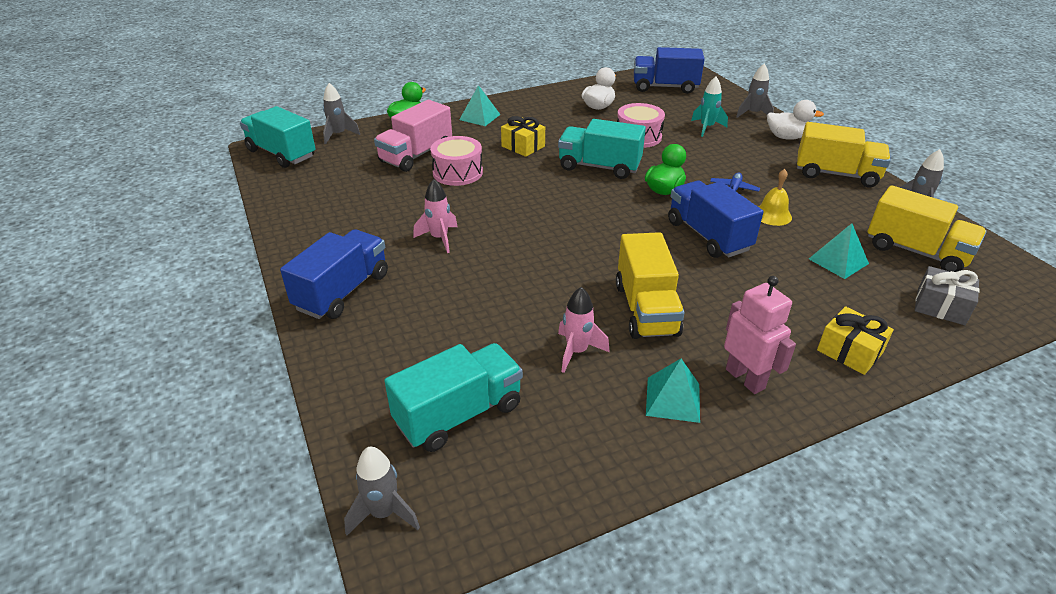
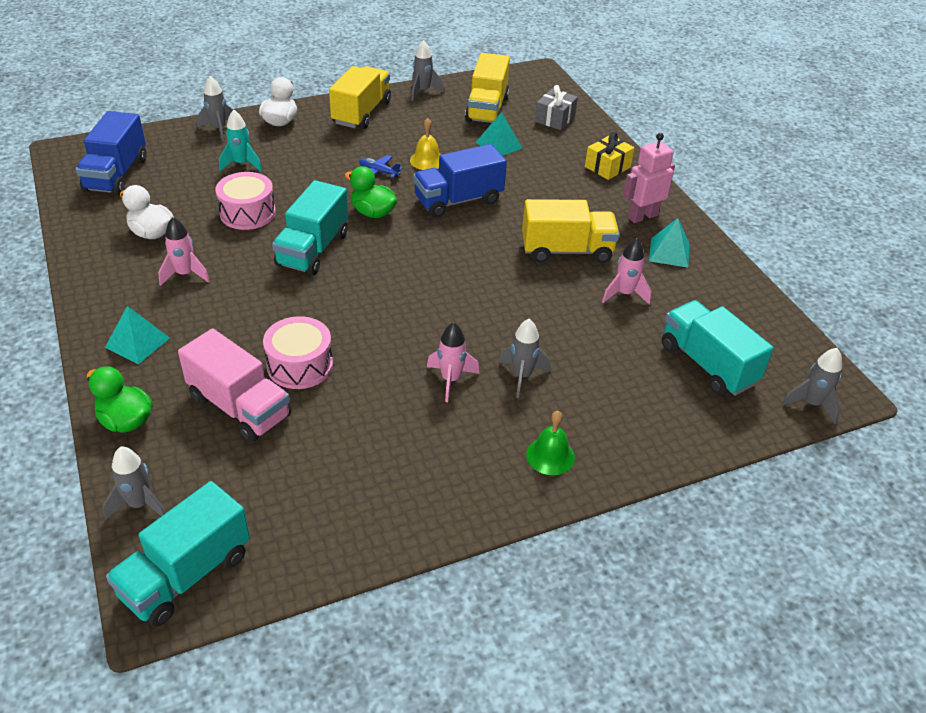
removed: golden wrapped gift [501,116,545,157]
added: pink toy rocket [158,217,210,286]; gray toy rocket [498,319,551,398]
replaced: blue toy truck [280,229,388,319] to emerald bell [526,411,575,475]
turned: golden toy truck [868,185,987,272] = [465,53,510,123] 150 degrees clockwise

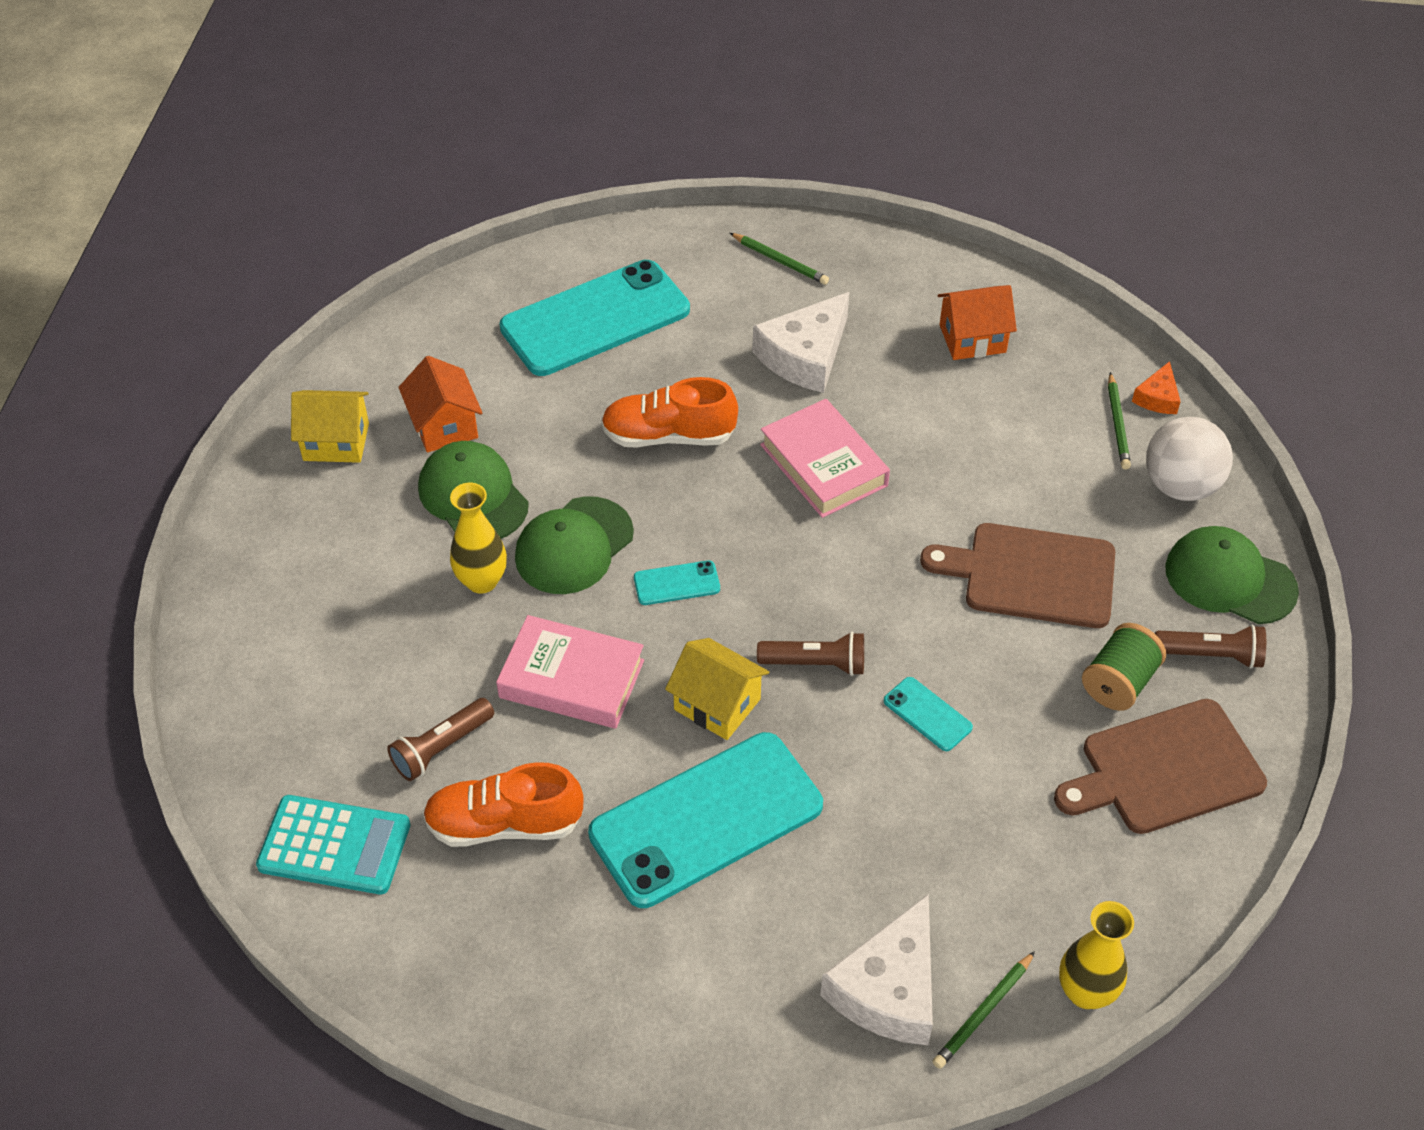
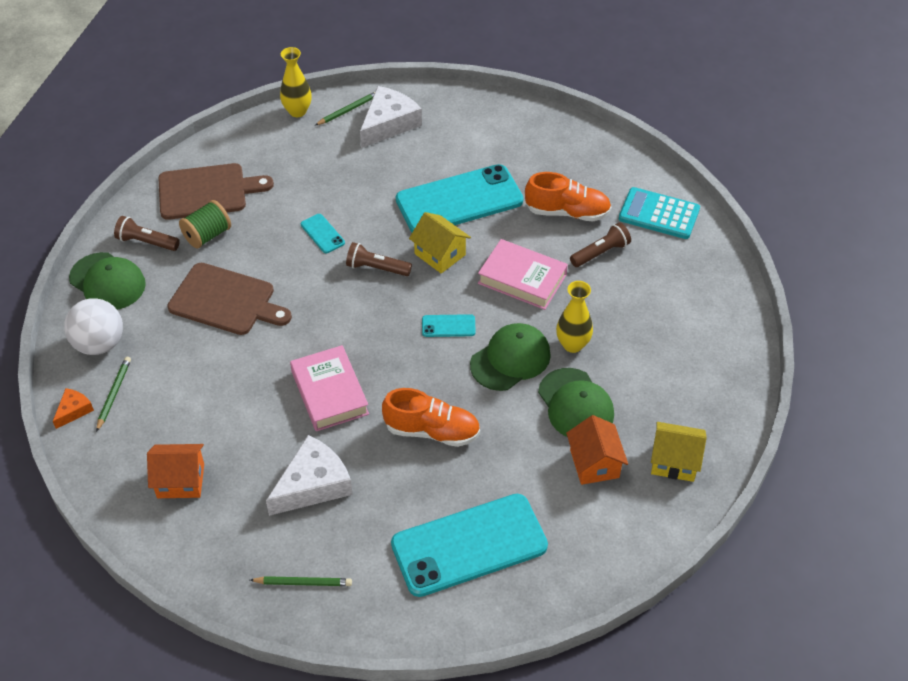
turned: emerald lead pencil [730,233,829,285] = [250,576,352,586] 135 degrees clockwise

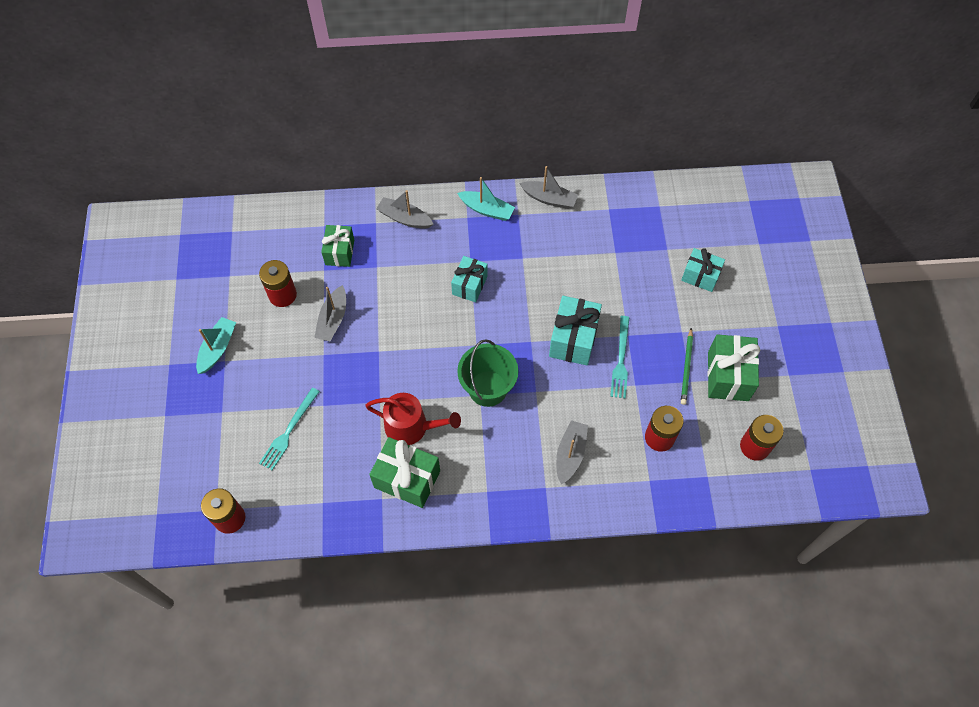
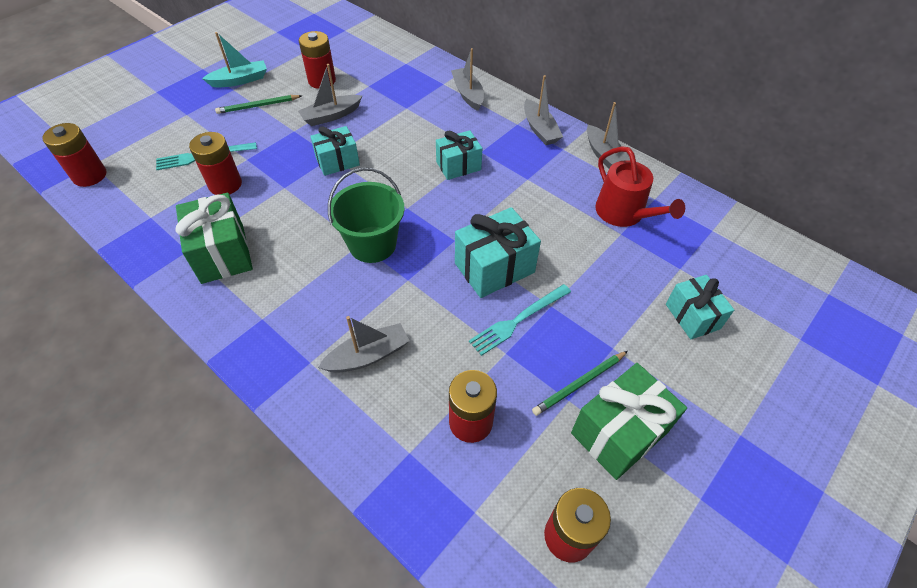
removed: emerald wrapped gift [321,225,354,267]
added: scarlet AA battery [189,132,242,195]; emerald lead pencil [215,95,302,114]; teal wrapped gift [310,126,360,176]
moved: scarlet sprinkling can [365,393,461,445] to [595,146,685,227]
recoloured: teal boat [457,177,515,221] to gray boat [524,75,563,145]

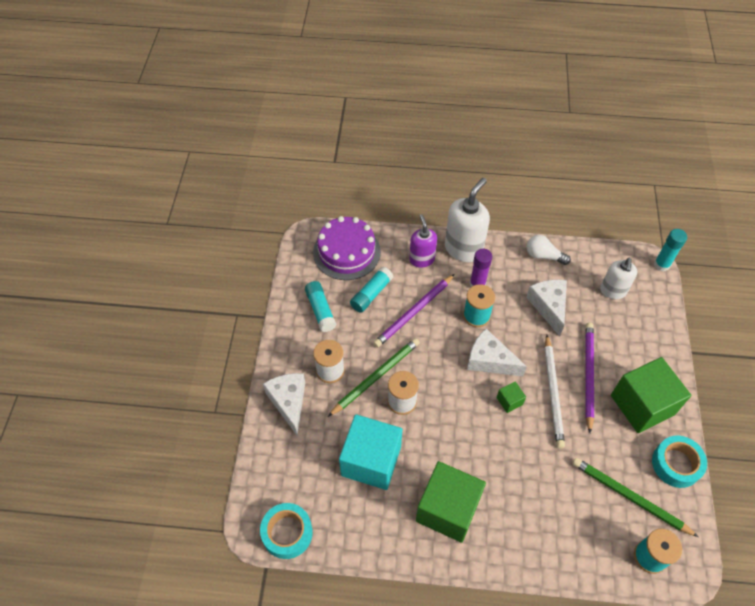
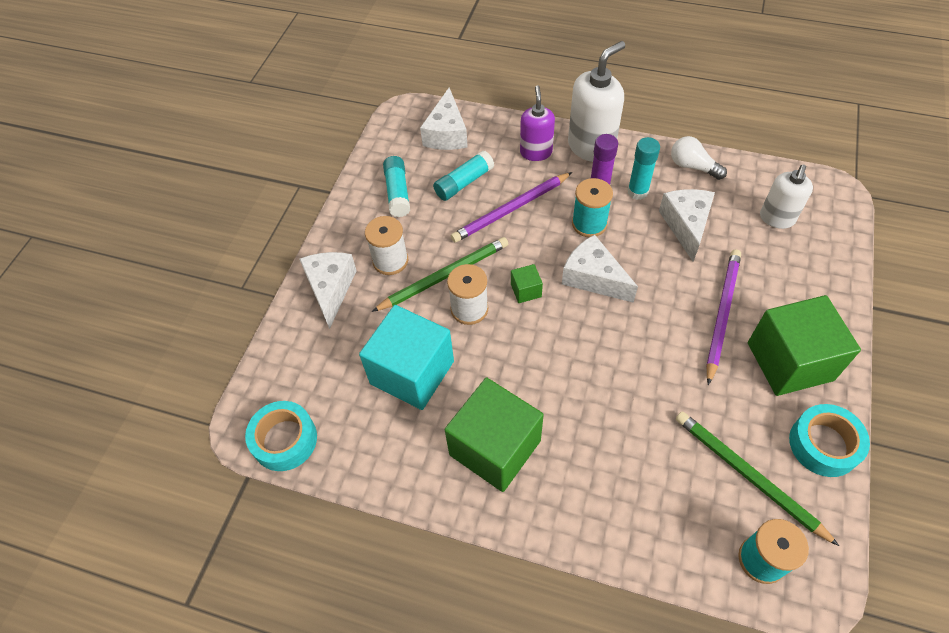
removed: pure white lead pencil [545,335,565,448]
moved: emerald block [497,381,526,413] to [511,264,543,303]; teal stick of glue [654,229,687,271] to [627,137,660,200]
replaced: purple cake [313,216,381,280] to pure white piece of cheese [420,88,468,150]

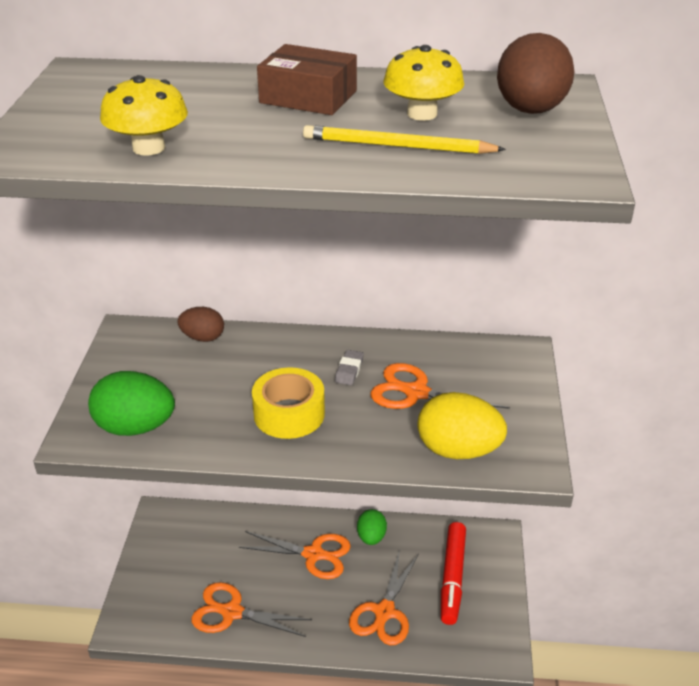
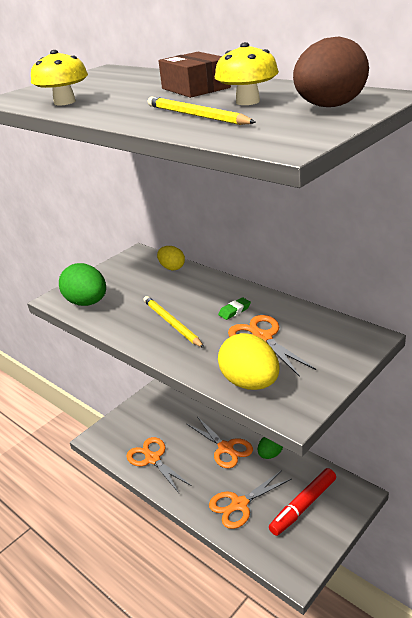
replaced: golden roll of tape [252,367,325,439] to golden lead pencil [143,296,204,348]
recoloured: dark brown egg shape [177,307,224,342] to golden egg shape [157,246,185,270]; gray pencil eraser [335,350,364,385] to emerald pencil eraser [218,297,251,320]

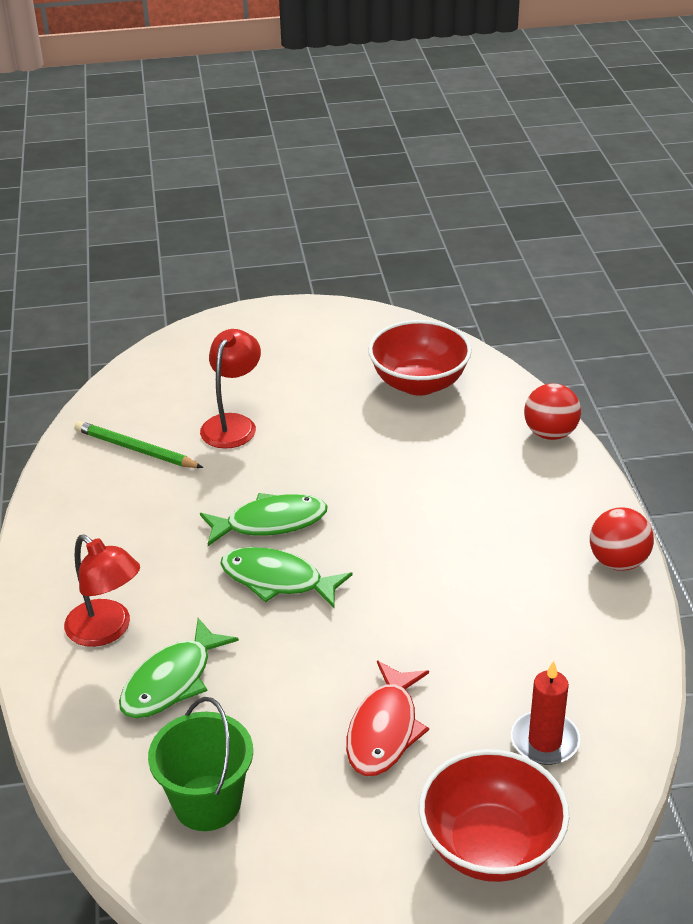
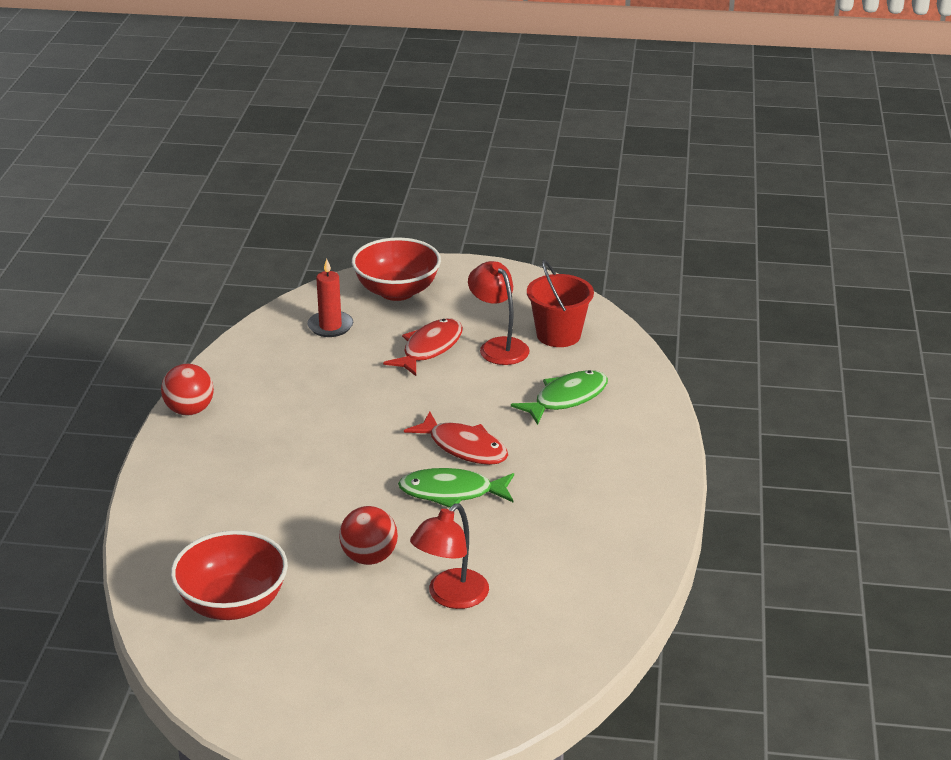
removed: emerald lead pencil [75,421,203,468]
moved: scarlet reading lamp [64,534,140,647] to [468,261,530,365]; scarlet ball [524,383,581,440] to [339,506,398,565]
recoloured: emerald bucket [148,697,253,831] to scarlet bucket [527,260,594,347]; emerald fish figure [220,547,353,608] to scarlet fish figure [404,411,508,465]

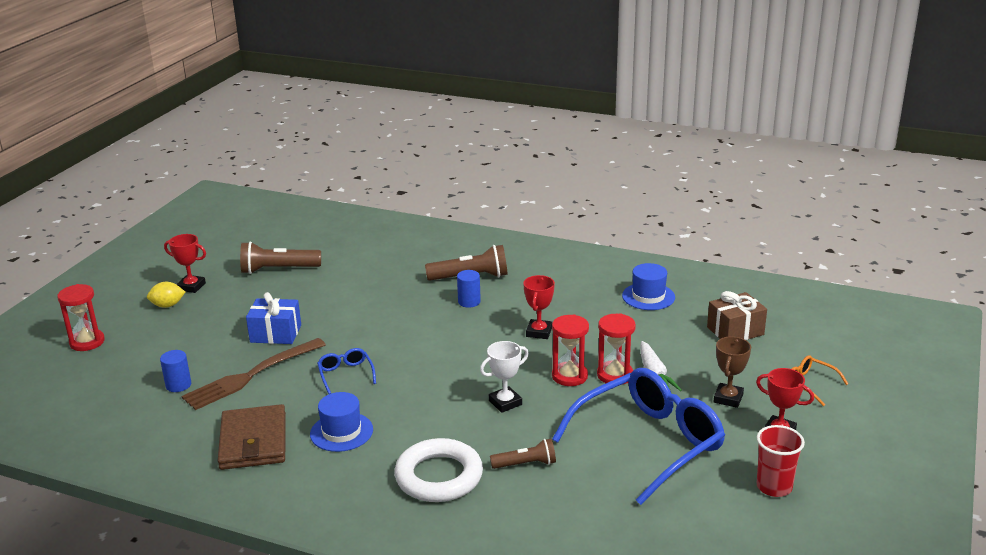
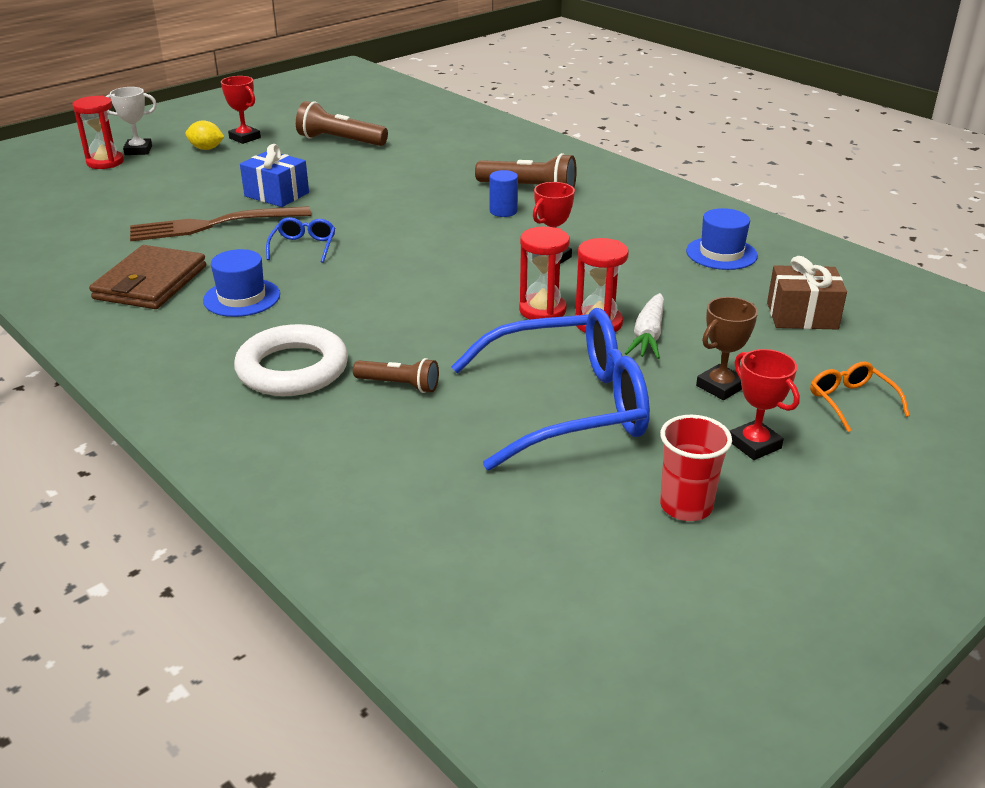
removed: blue solid cylinder [160,350,191,392]
moved: pure white award cup [480,341,529,413] to [105,87,157,155]

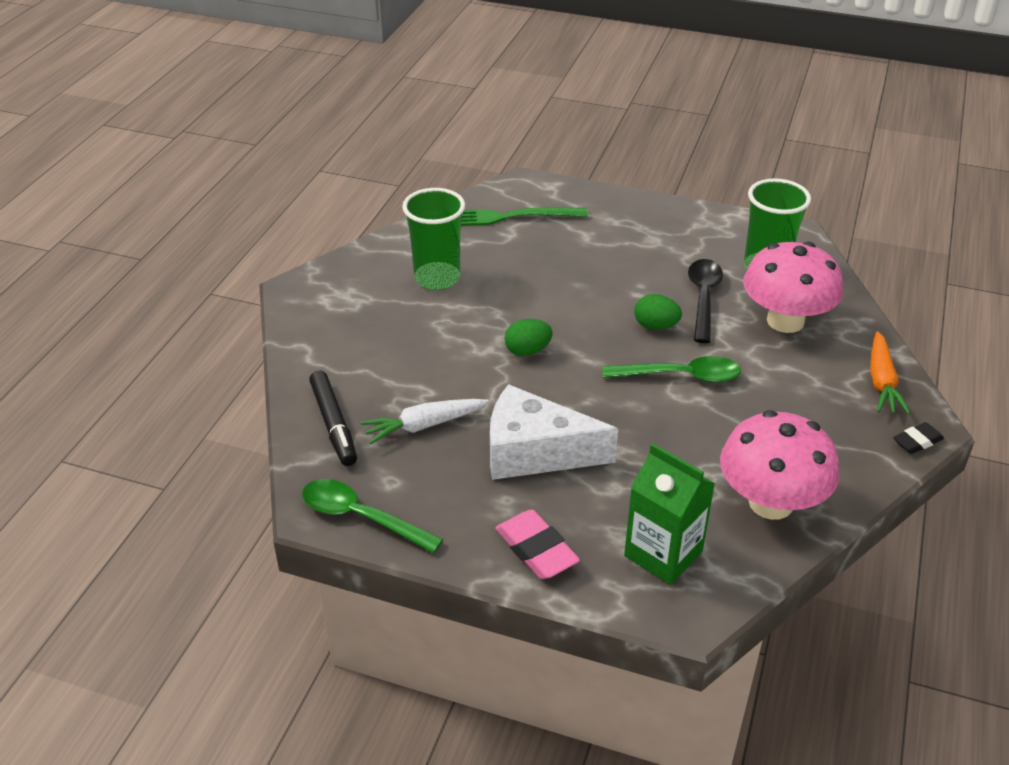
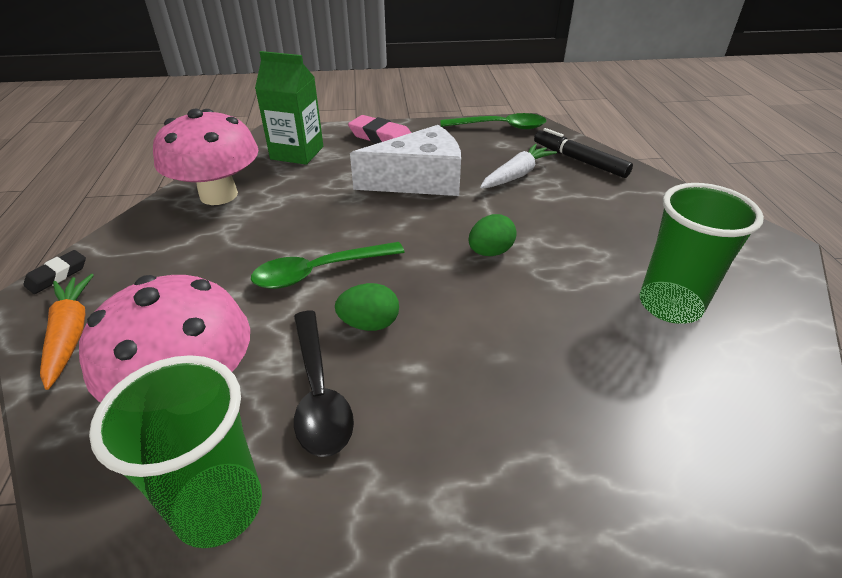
removed: emerald dinner fork [461,208,588,226]

